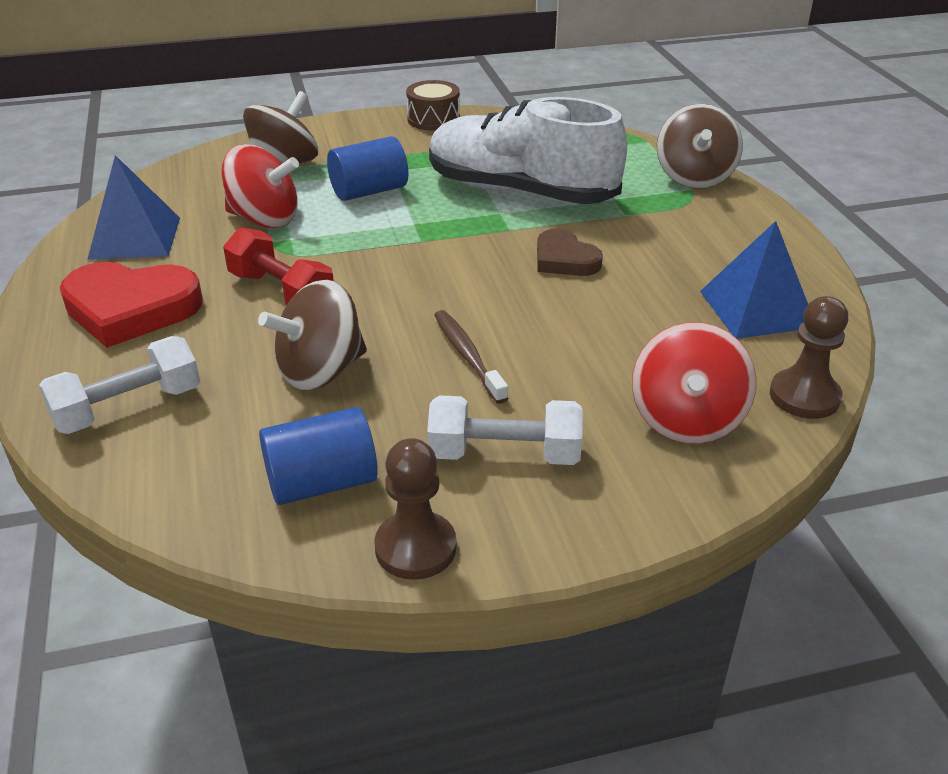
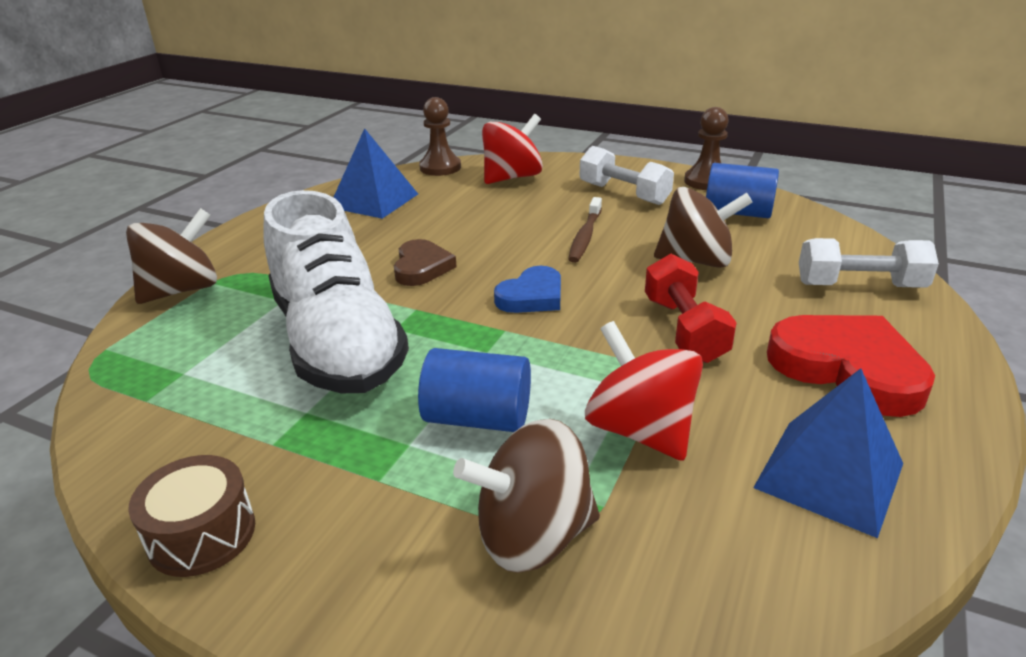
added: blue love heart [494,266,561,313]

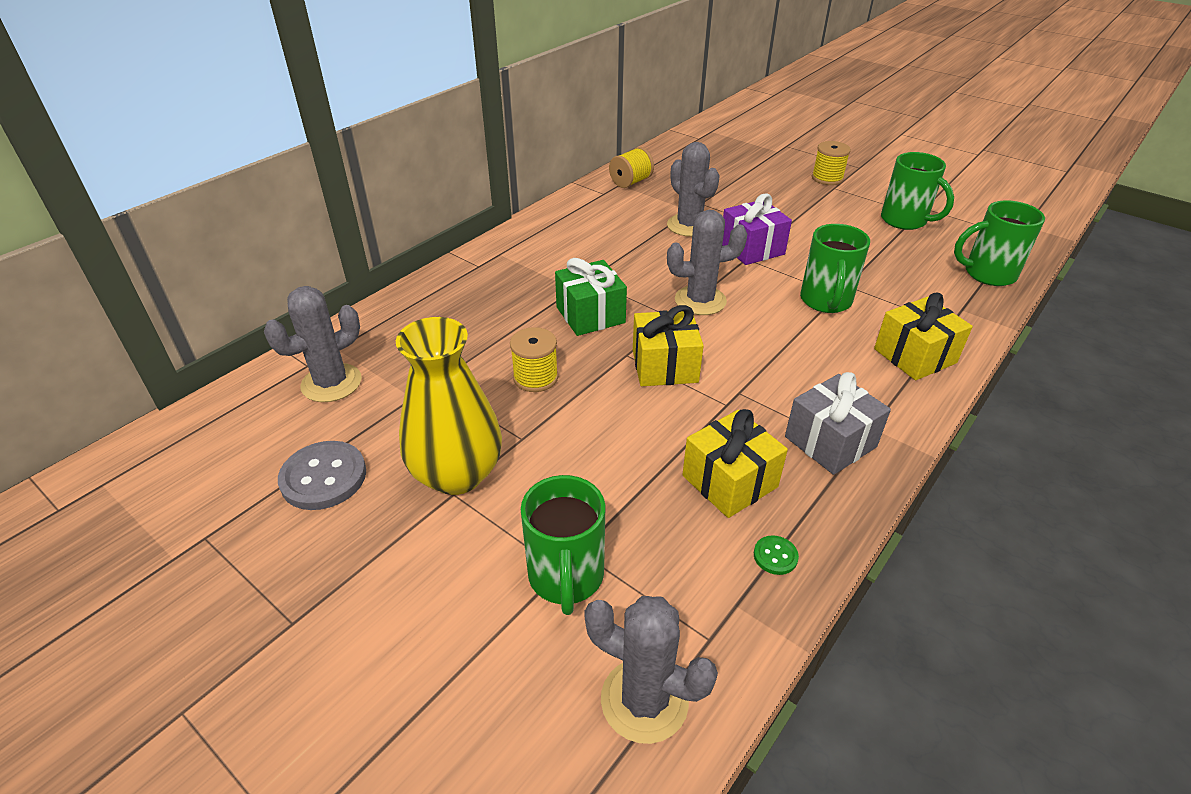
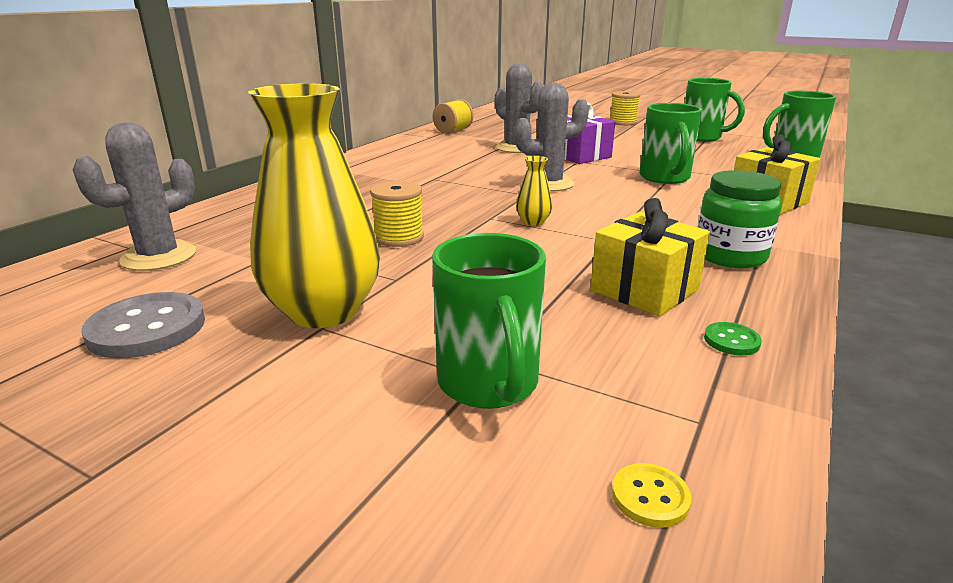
removed: emerald wrapped gift [555,258,627,336]
replaced: gray cactus [584,596,718,744] to golden shirt button [612,463,691,528]; golden wrapped gift [633,305,704,386] to golden vase [516,156,553,226]; gray wrapped gift [785,372,891,475] to emerald jar [698,170,782,268]

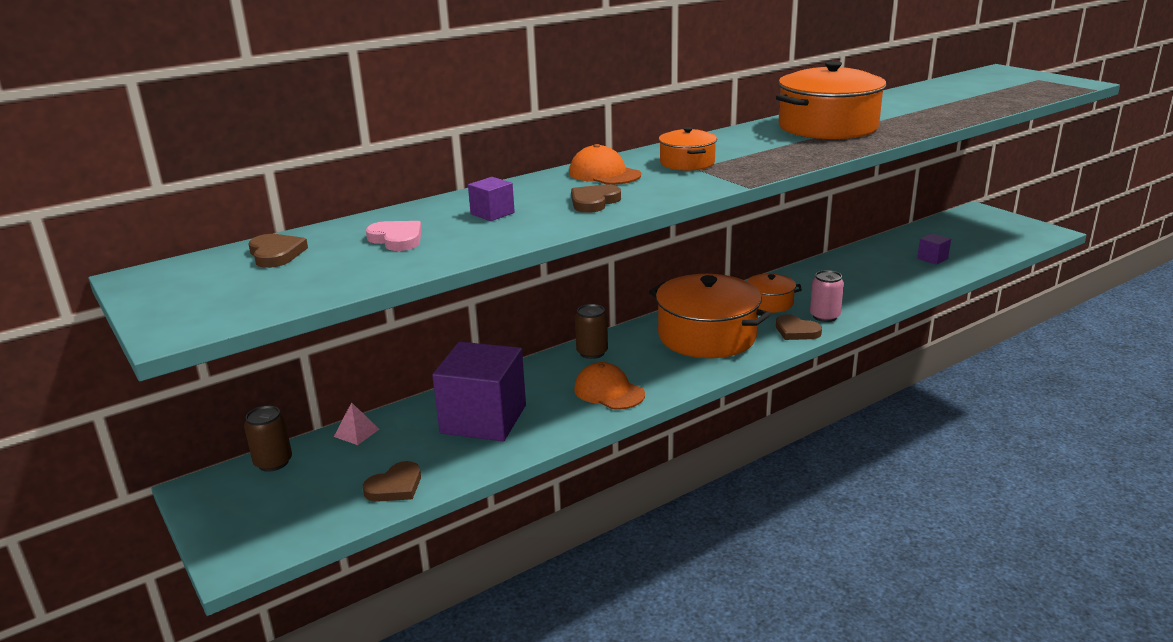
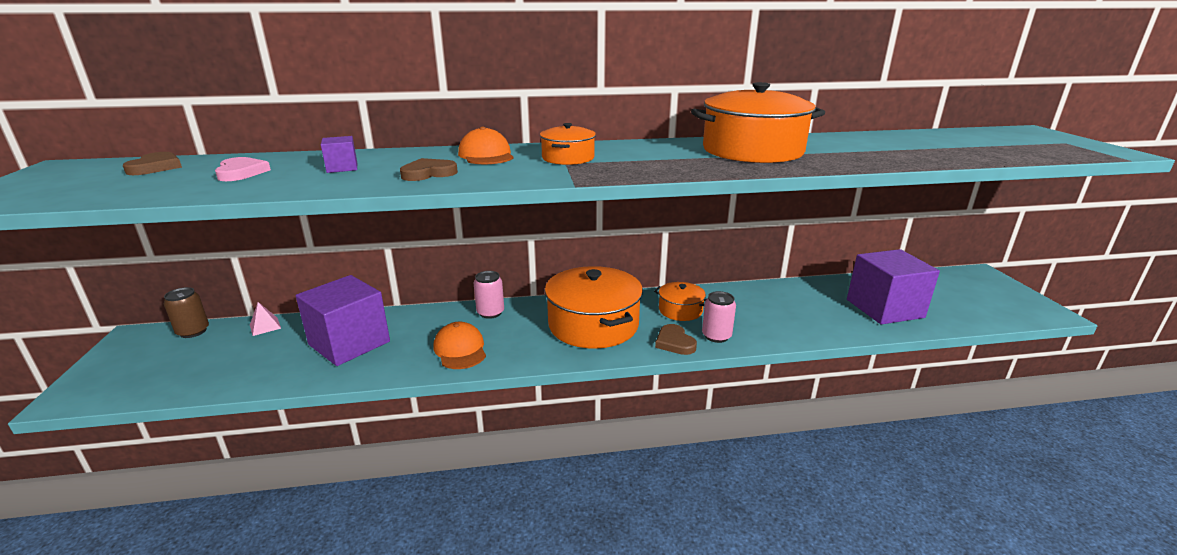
removed: dark brown love heart [363,461,421,502]
recoloured: dark brown can [575,304,608,359] to pink can [474,271,504,319]
resized: purple block [917,233,951,265] = [847,249,940,325] x2.34

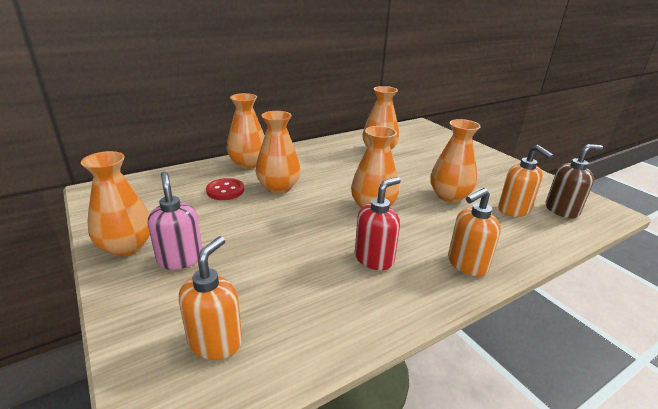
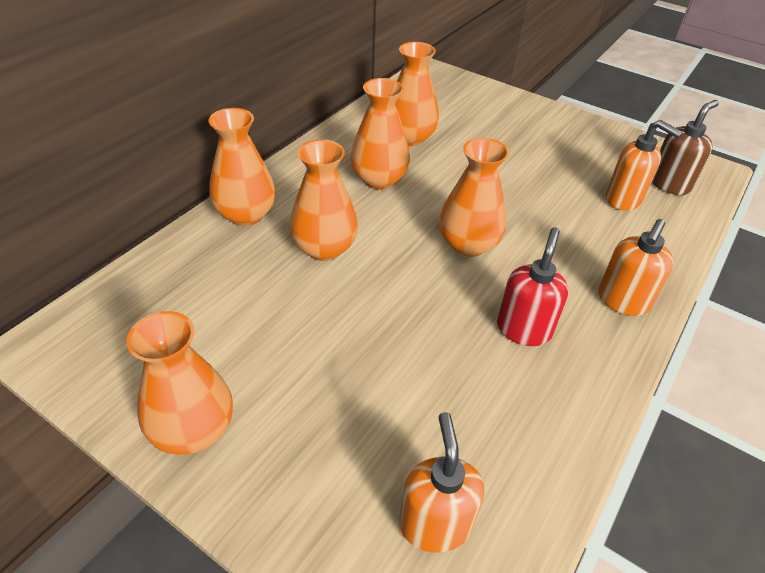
removed: pink soap pump [148,171,202,270]; scarlet shirt button [206,178,244,200]
moved: orange-coloured vase [430,119,481,202] to [350,78,410,189]

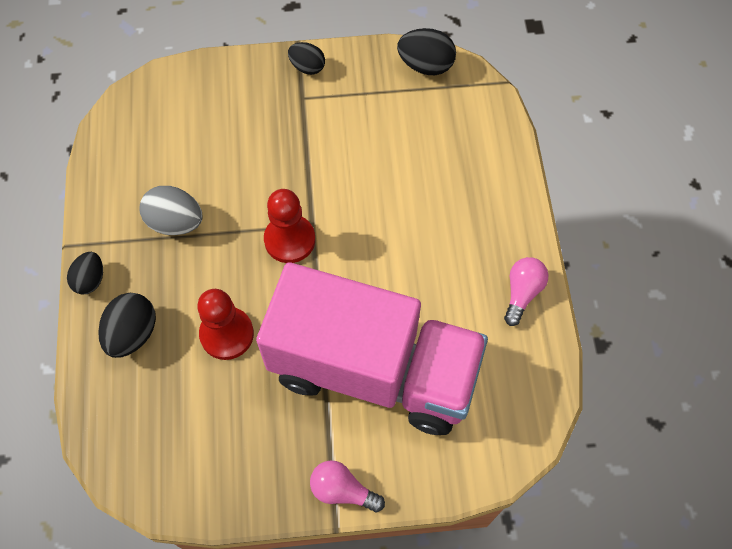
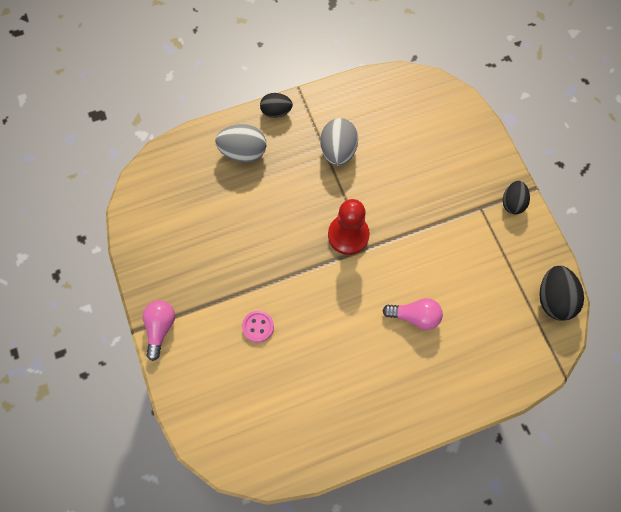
removed: scarlet pawn [197,289,254,360]
moved: pink light bulb [504,257,548,326] to [382,298,443,330]
replaced: pink toy truck [256,262,488,435] to pink shirt button [242,310,274,342]
recoloured: black egg shape [98,293,156,358] to gray egg shape [215,124,266,163]

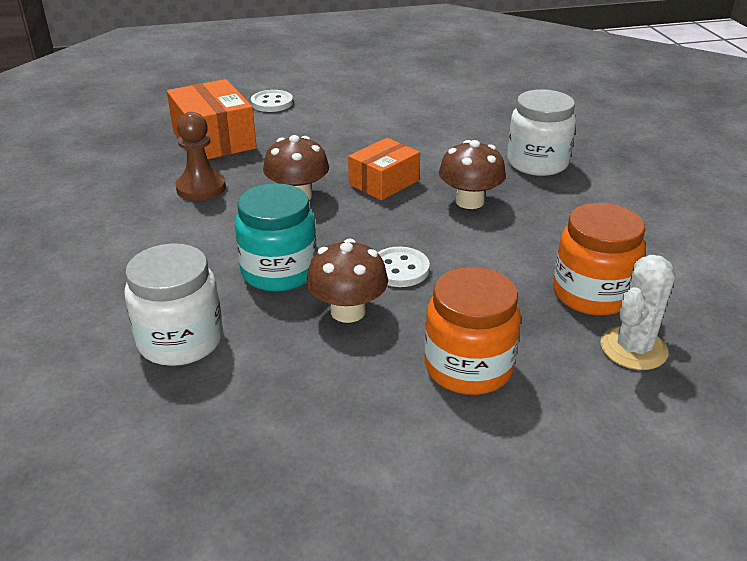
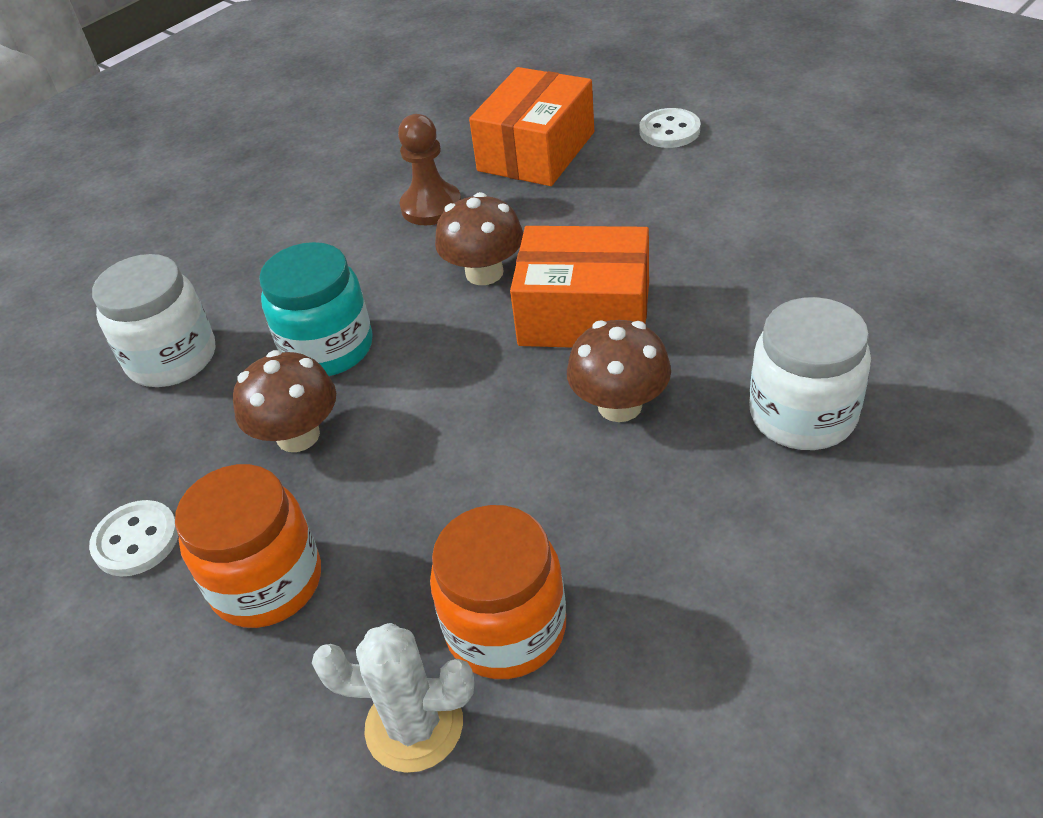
moved: pure white shirt button [378,247,430,287] to [89,500,178,576]
resized: orange-coloured box [348,138,420,200] = [510,226,649,348] x1.51

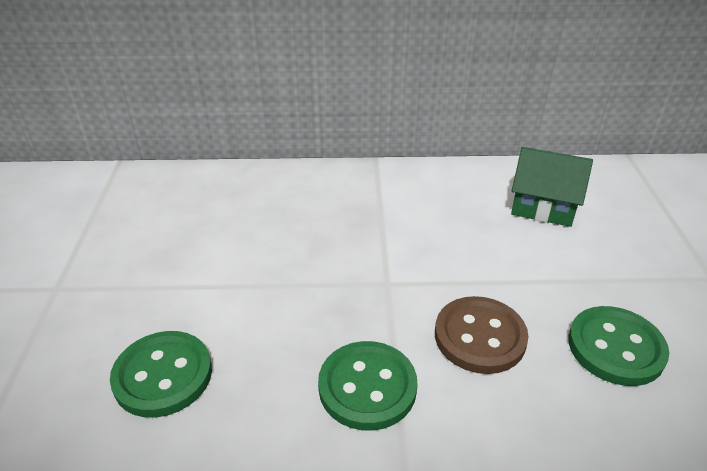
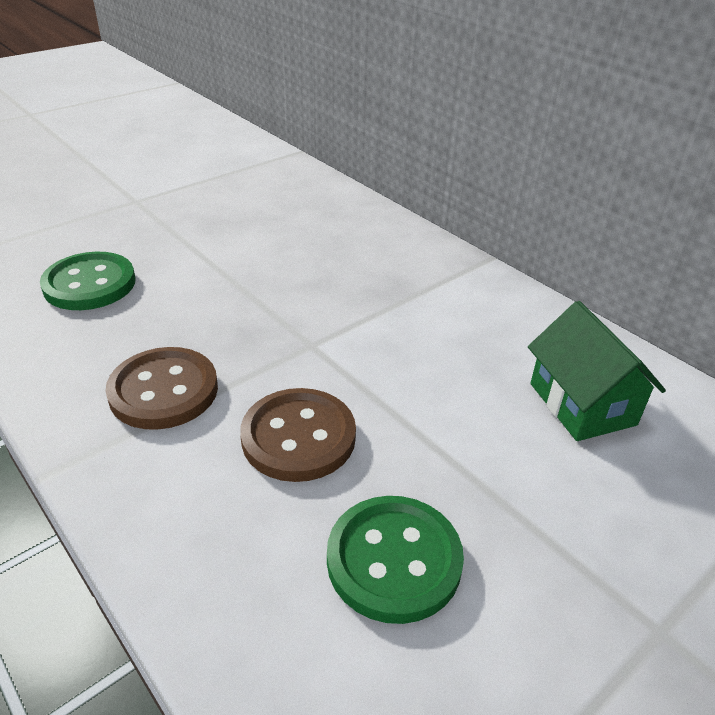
recoloured: emerald shirt button [318,341,418,431] to dark brown shirt button [105,347,218,430]

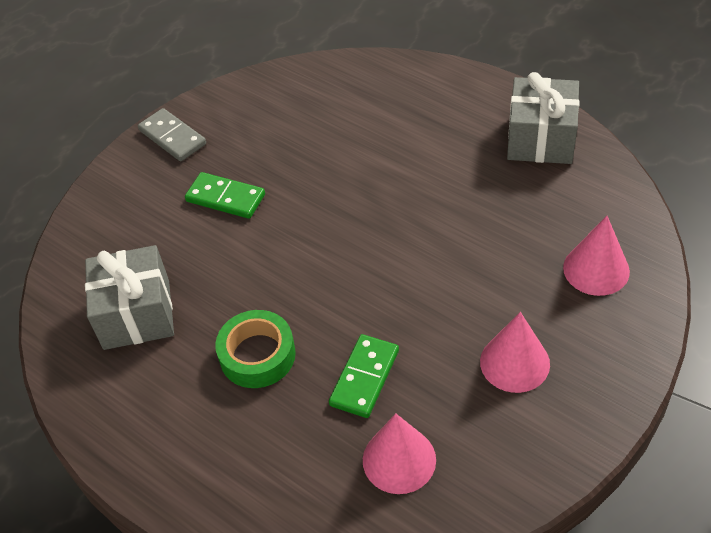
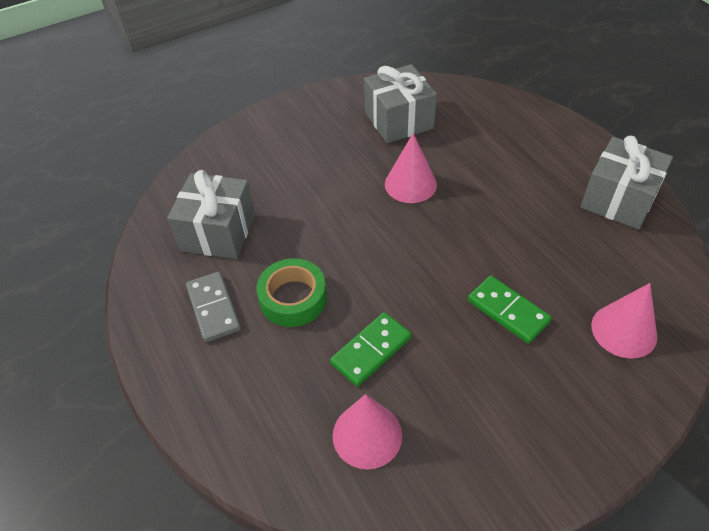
added: gray wrapped gift [364,64,437,143]
moved: gray domino tile [138,108,206,161] to [186,271,241,342]; emerald domino tile [185,172,265,219] to [468,276,552,344]; pink solid cone [480,312,550,393] to [385,133,437,203]

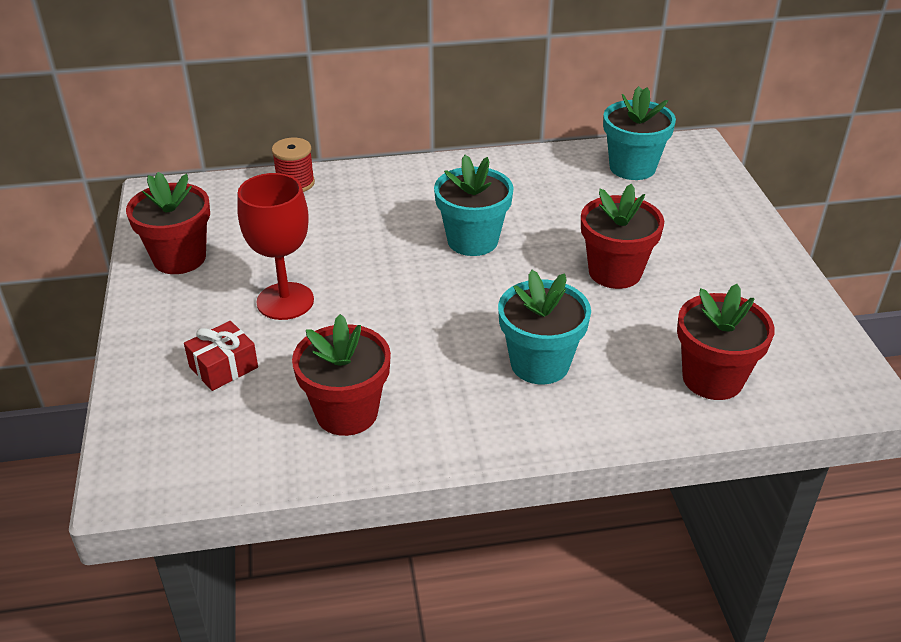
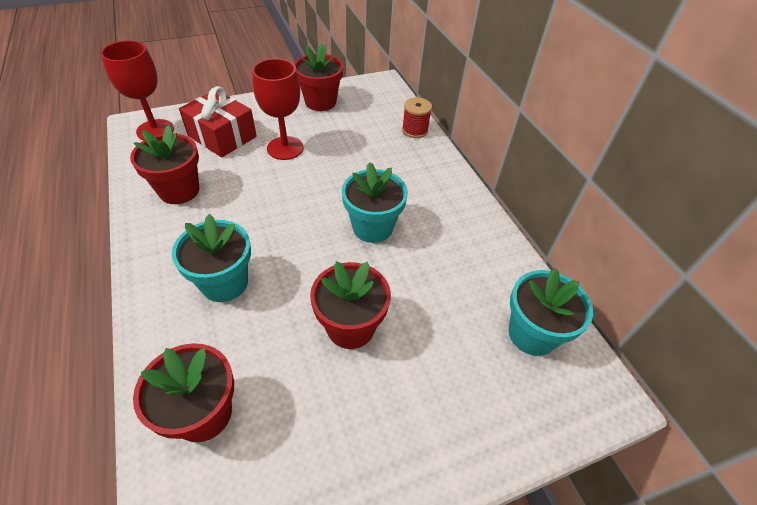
added: scarlet chalice [101,40,174,141]
resized: scarlet wrapped gift [184,321,258,391] = [179,86,257,157] x1.69

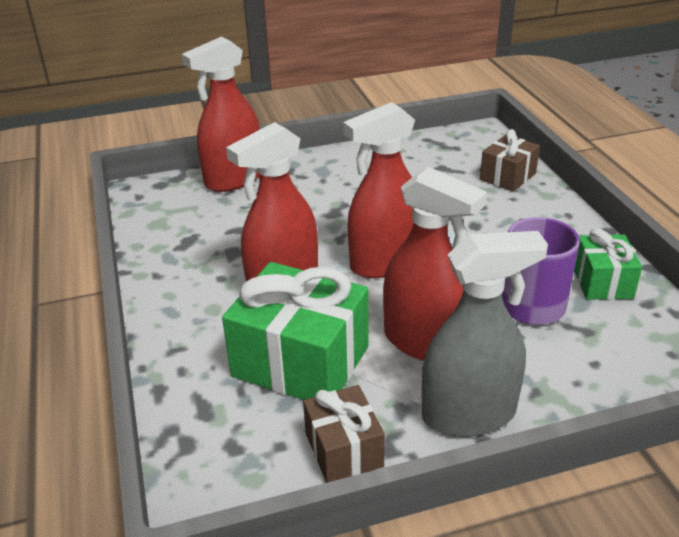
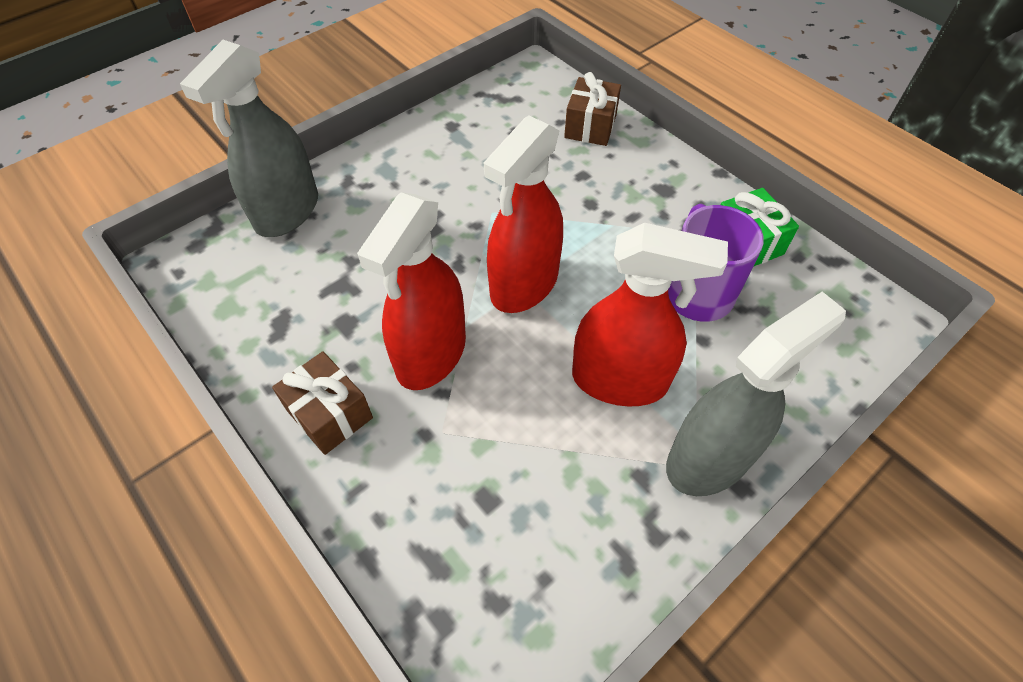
removed: emerald wrapped gift [222,262,369,400]
moved: dark brown wrapped gift [303,385,385,483] to [272,351,373,455]
recoloured: scarlet sprayer [181,36,260,192] to gray sprayer [180,40,318,237]

